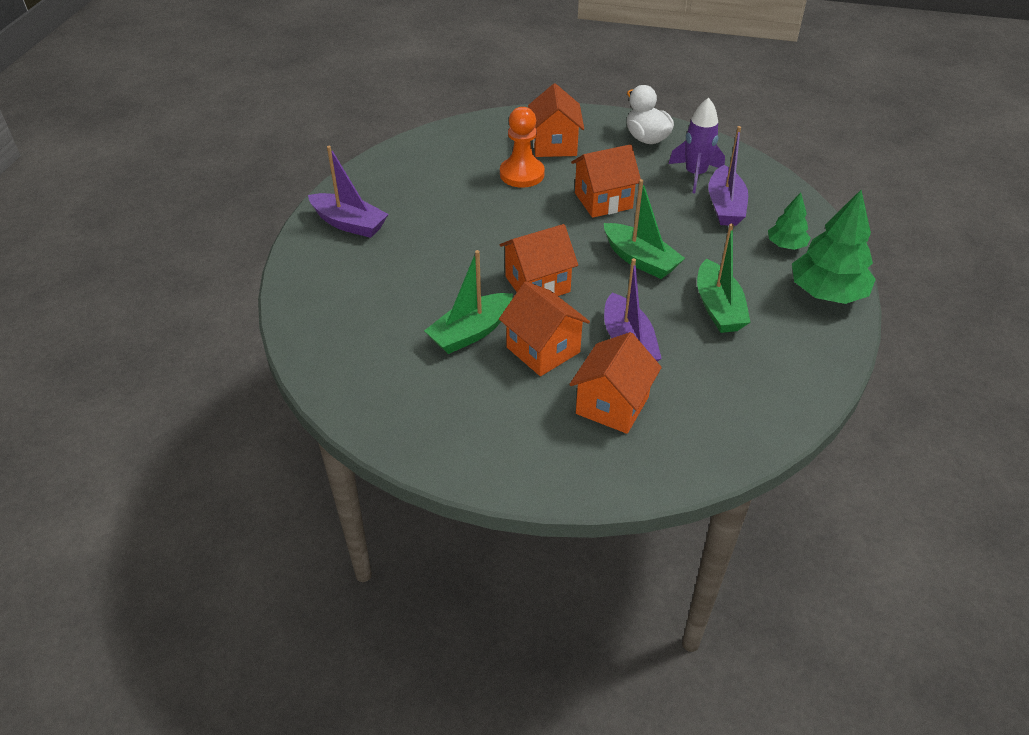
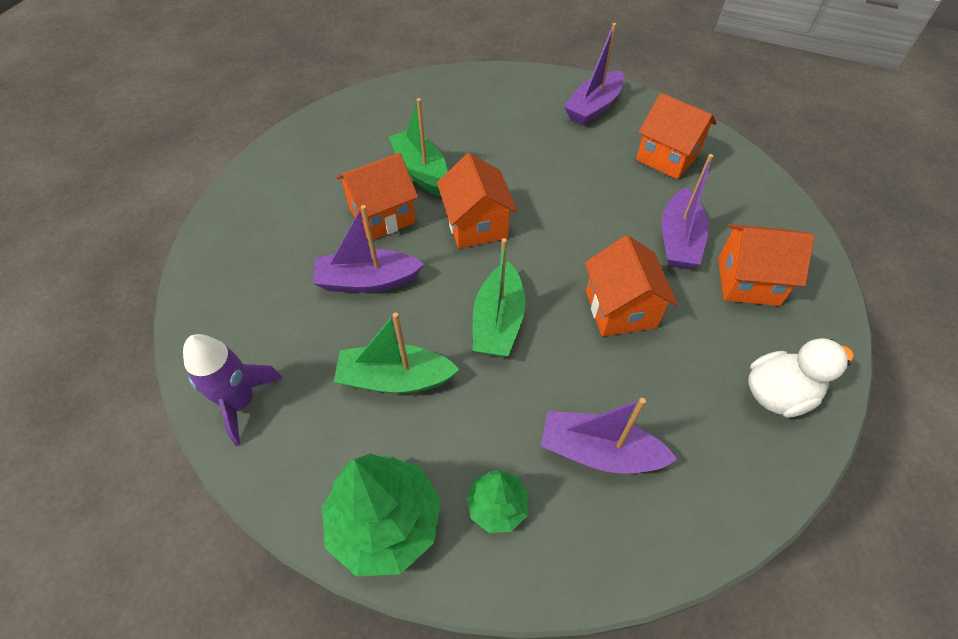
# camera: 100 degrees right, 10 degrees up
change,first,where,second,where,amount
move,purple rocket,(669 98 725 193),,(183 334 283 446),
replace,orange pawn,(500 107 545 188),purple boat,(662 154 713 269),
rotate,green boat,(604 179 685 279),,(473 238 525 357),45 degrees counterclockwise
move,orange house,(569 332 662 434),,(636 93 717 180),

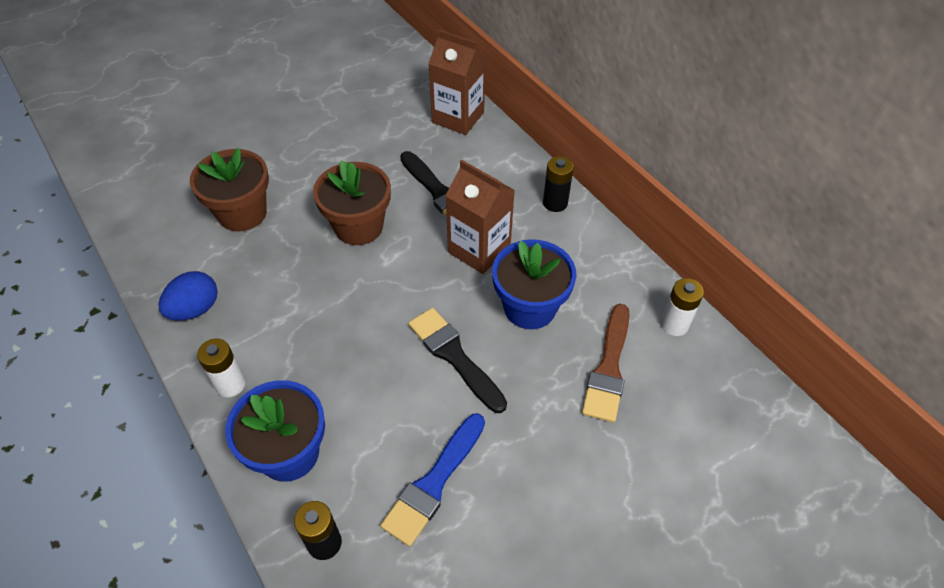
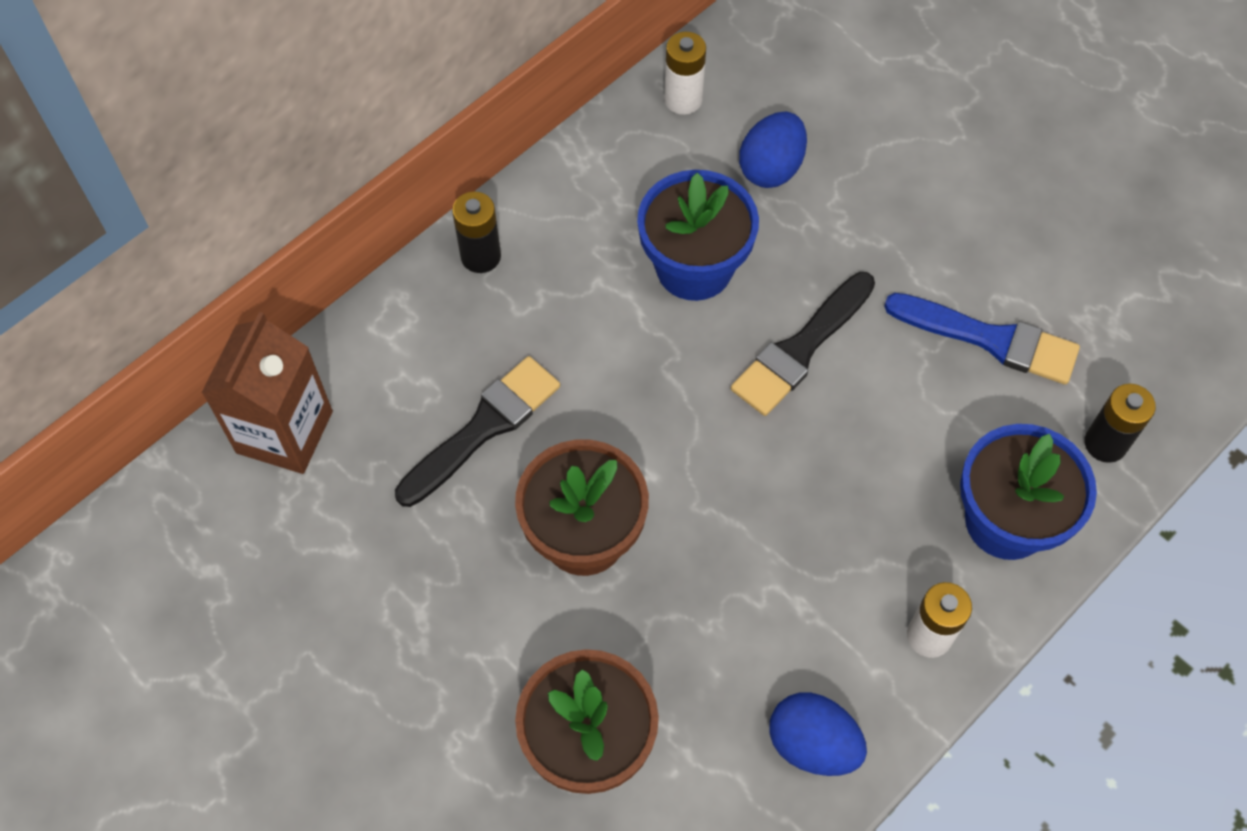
# camera: 100 degrees left, 10 degrees up
change,first,where,second,where,amount
delete,brown carton,(446 160 515 274),,,
replace,brown brush,(582 304 630 422),blue egg,(739 112 807 188),

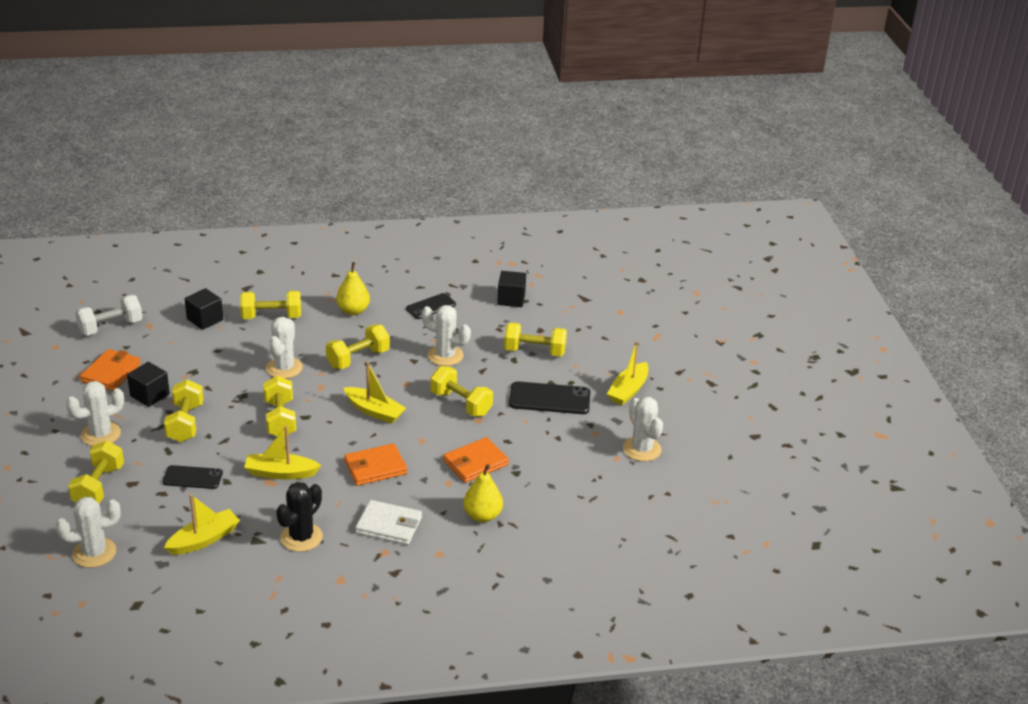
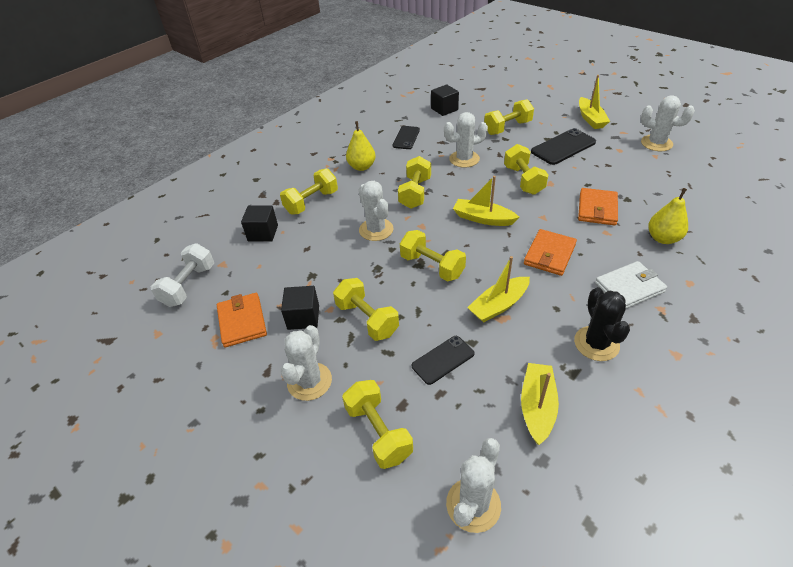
# camera: 35 degrees left, 10 degrees up
change,first,where,second,where,amount
rotate,yellow boat,(343 362 406 424),,(453 176 519 226),150 degrees counterclockwise
rotate,yellow dumbbell,(430 366 493 416),,(504 144 548 195),75 degrees clockwise

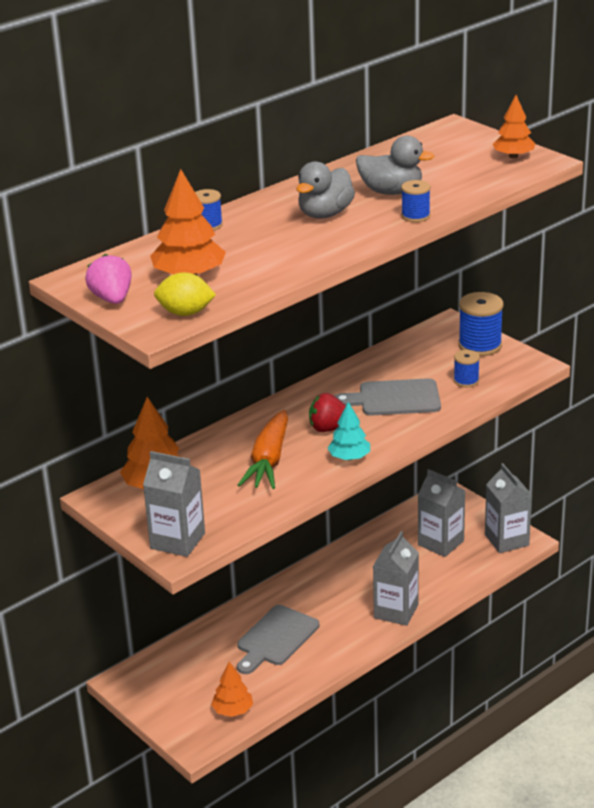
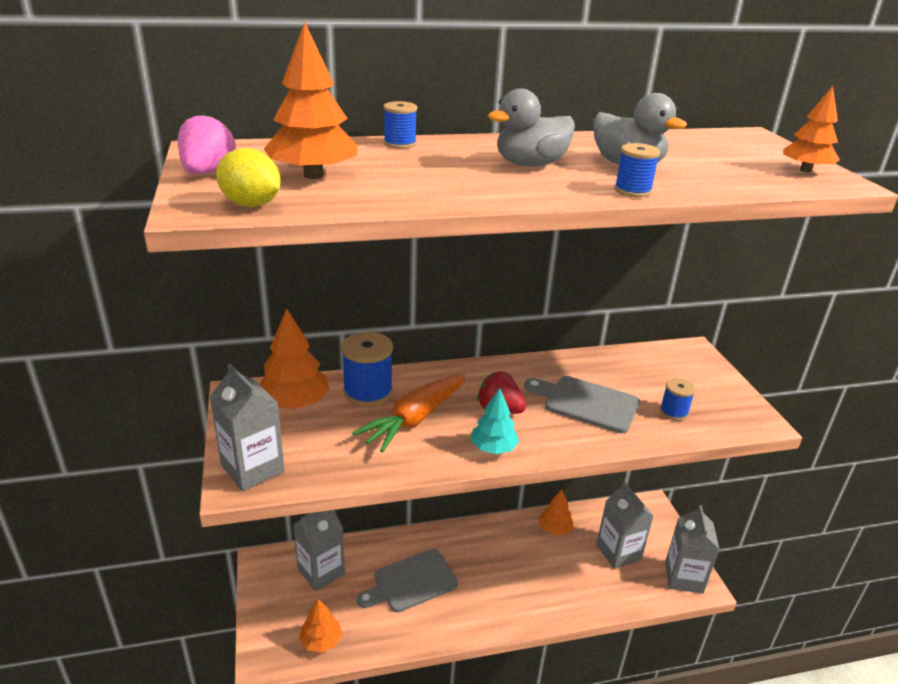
# camera: 25 degrees right, 0 degrees up
change,first,where,second,where,amount
move,blue spool,(458 292 503 356),,(341 332 393 407),
move,grey carton,(373 531 419 626),,(293 510 345 591),
insert,,,orange tree,(538 490 574 535),

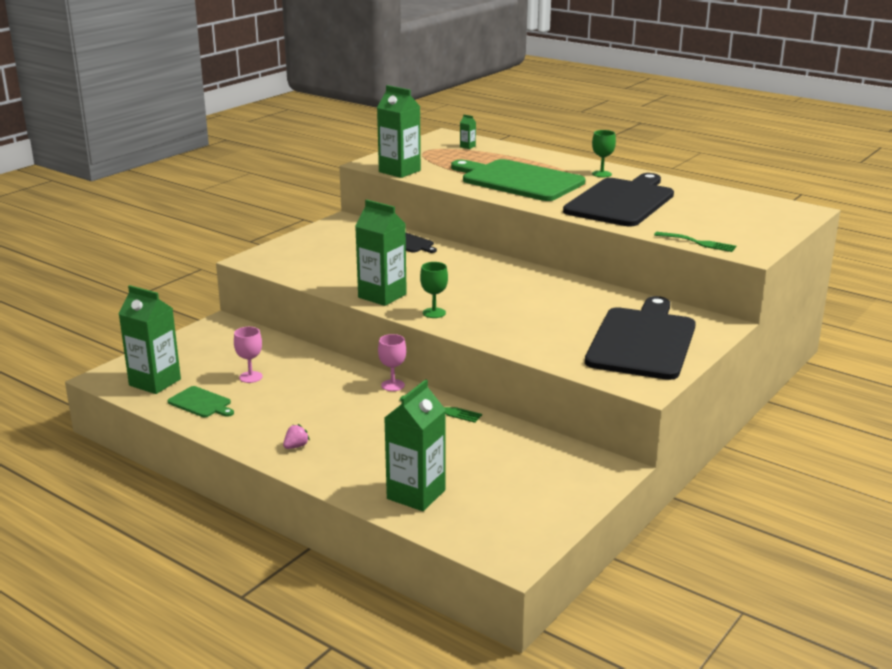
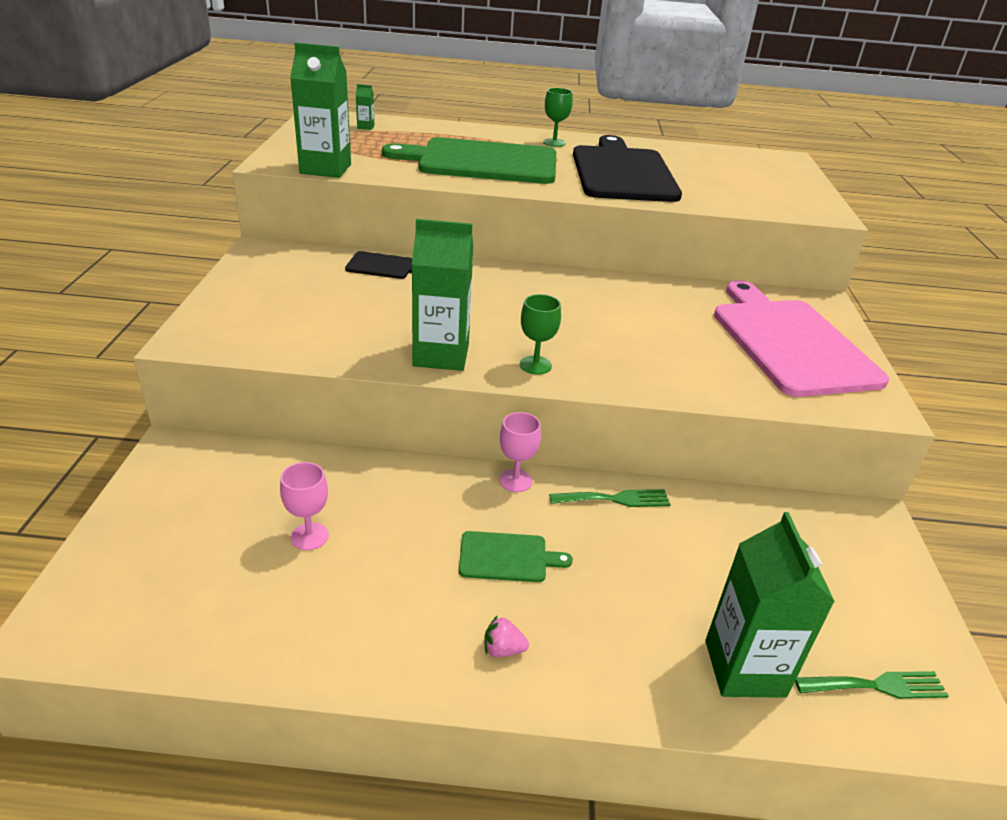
# camera: 35 degrees left, 10 degrees up
change,first,where,second,where,amount
move,green fork,(654 232 736 252),,(795 671 949 699),
delete,green carton,(119 285 181 394),,,
recolor,black cutting board,(585 296 696 380),pink cutting board,(714 280 889 397),
move,green cutting board,(167 386 234 417),,(459 531 573 582),
rotate,pink strawberry,(283 424 310 449),,(484 615 529 657),90 degrees counterclockwise

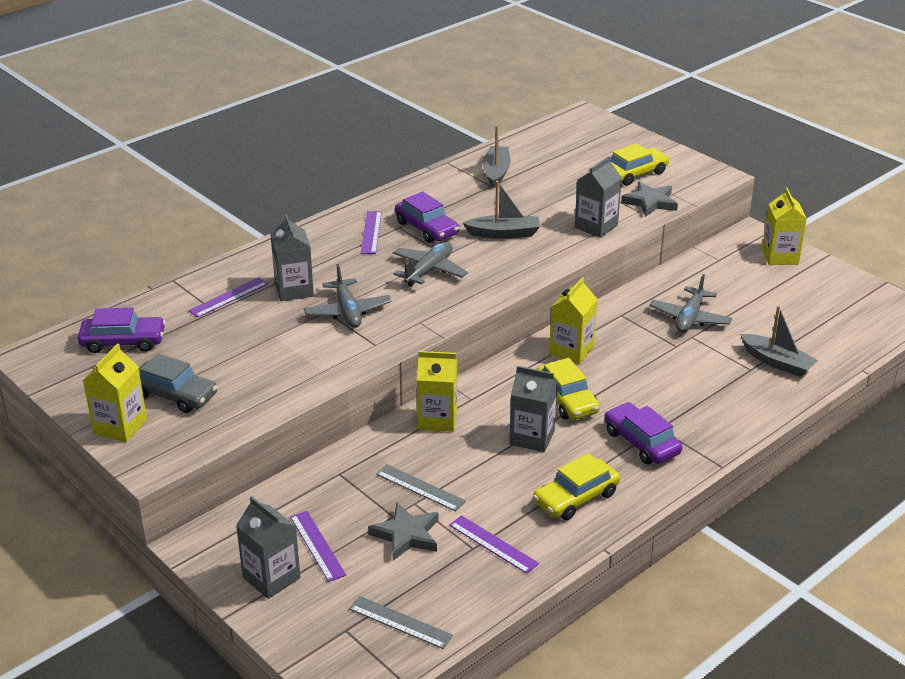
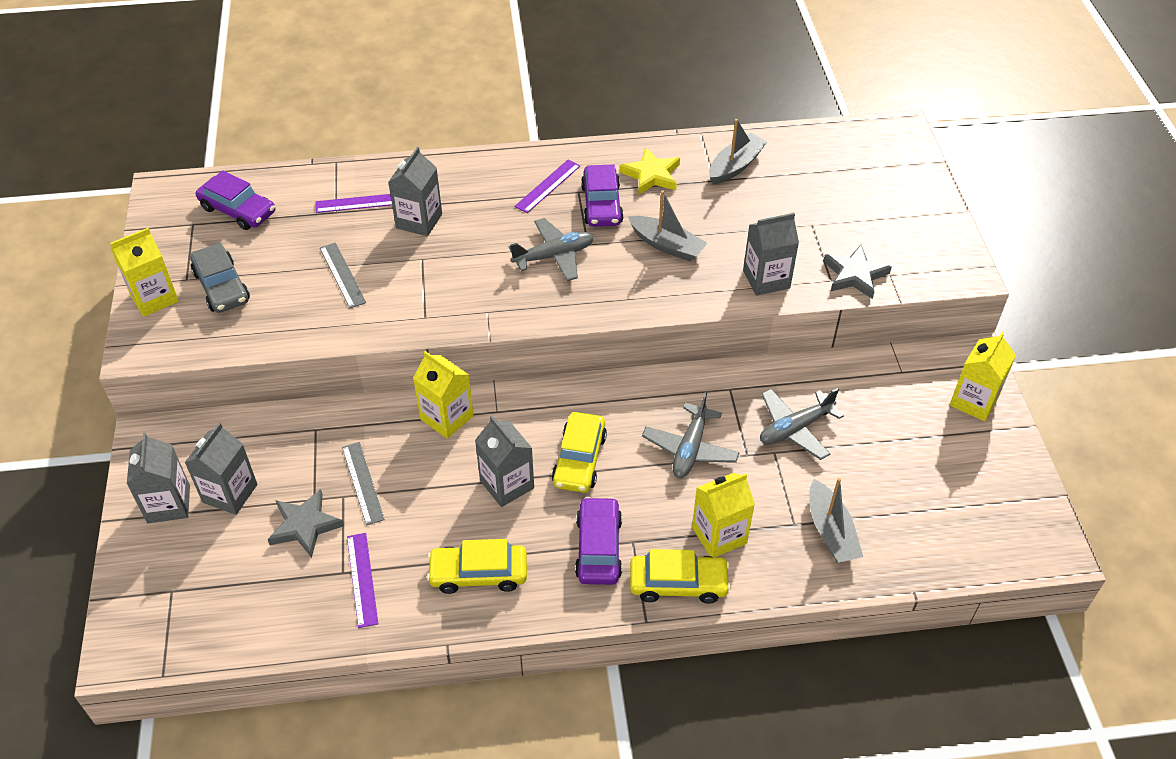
# camera: 35 degrees right, 15 degrees up
change,first,where,second,where,amount
move,yellow car,(610 144 669 186),,(630 549 731 604),
move,grey plane,(304 264 392 328),,(642 392 740 478),
move,yellow carton,(549 277 598 364),,(692 473 755 557),
replace,purple ruler,(290 511 346 582),grey carton,(184 423 257 515),
move,grey ruler,(349 596 453 649),,(320 243 366 308),
insert,,,yellow star,(619 147 680 195),

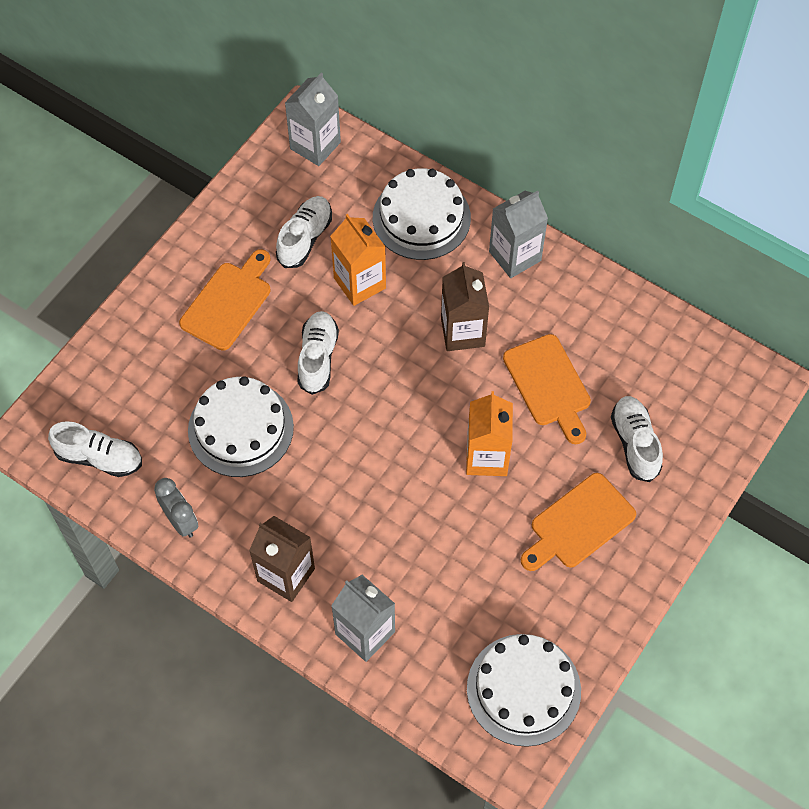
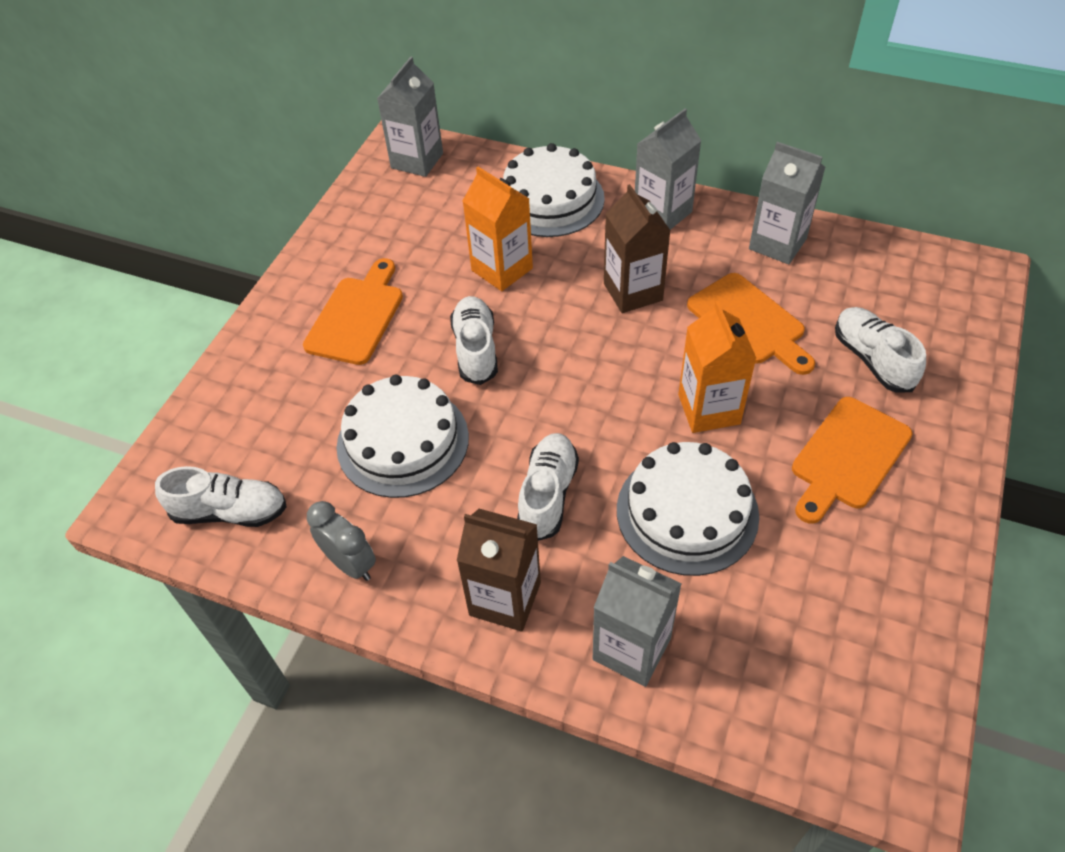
# camera: 10 degrees left, 10 degrees down
change,first,where,second,where,amount
move,white shoe,(276 196 332 268),,(517 433 579 541),
move,white cake,(467 634 581 747),,(617 442 759 576),
insert,,,grey carton,(749 142 825 264),

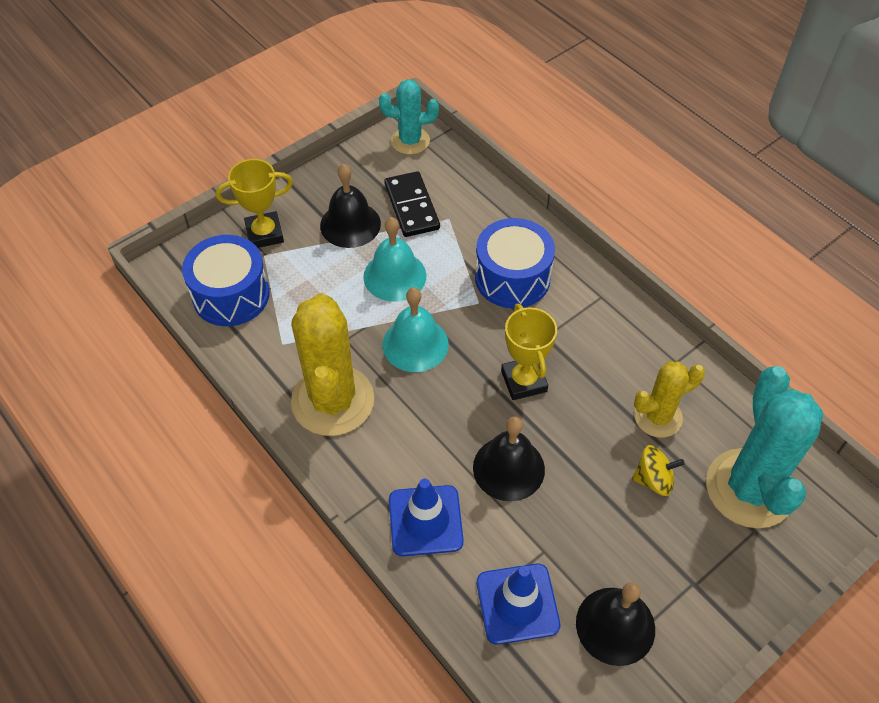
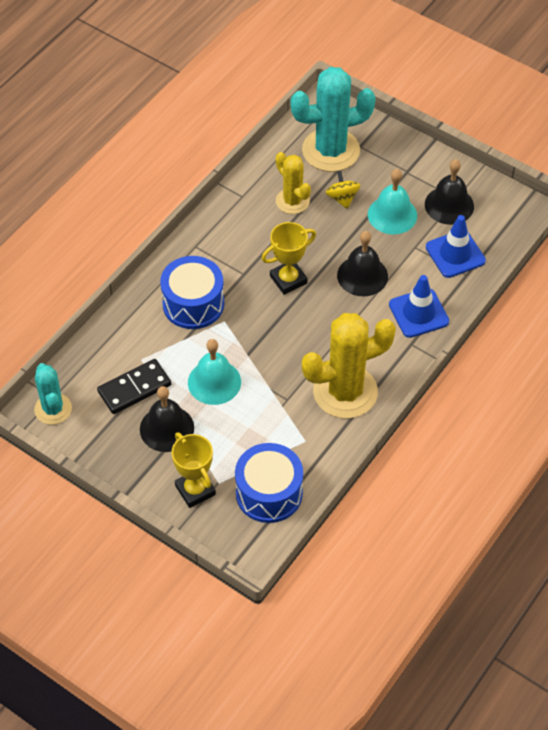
# camera: 105 degrees left, 0 degrees up
change,first,where,second,where,amount
move,turquoise bell,(382 287 449 372),,(368 169 417 234),

